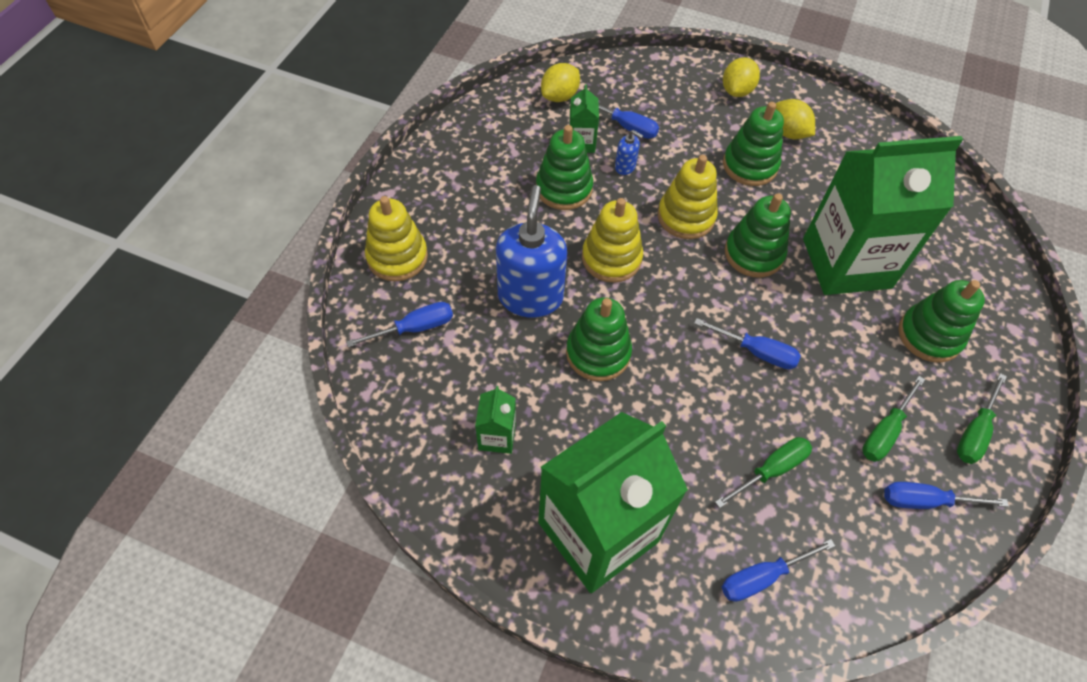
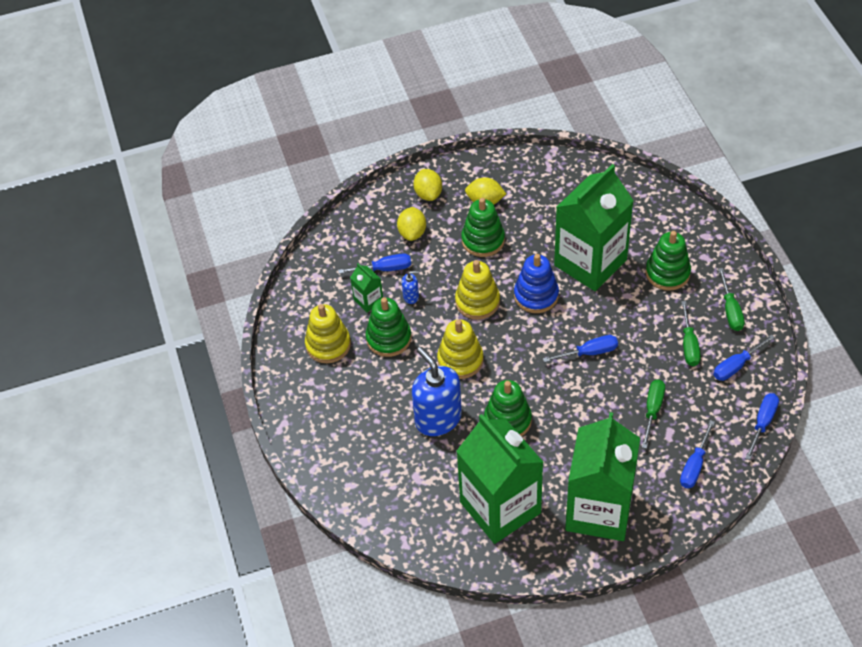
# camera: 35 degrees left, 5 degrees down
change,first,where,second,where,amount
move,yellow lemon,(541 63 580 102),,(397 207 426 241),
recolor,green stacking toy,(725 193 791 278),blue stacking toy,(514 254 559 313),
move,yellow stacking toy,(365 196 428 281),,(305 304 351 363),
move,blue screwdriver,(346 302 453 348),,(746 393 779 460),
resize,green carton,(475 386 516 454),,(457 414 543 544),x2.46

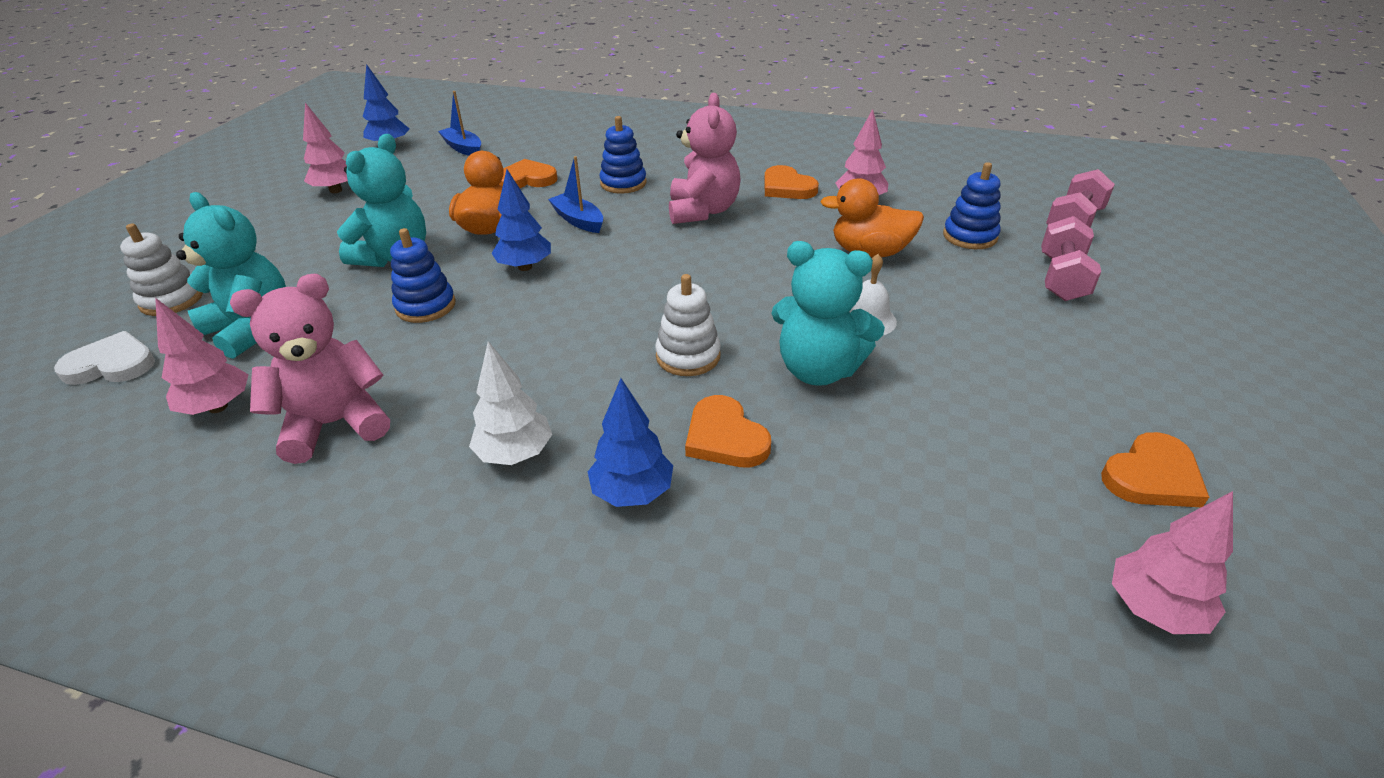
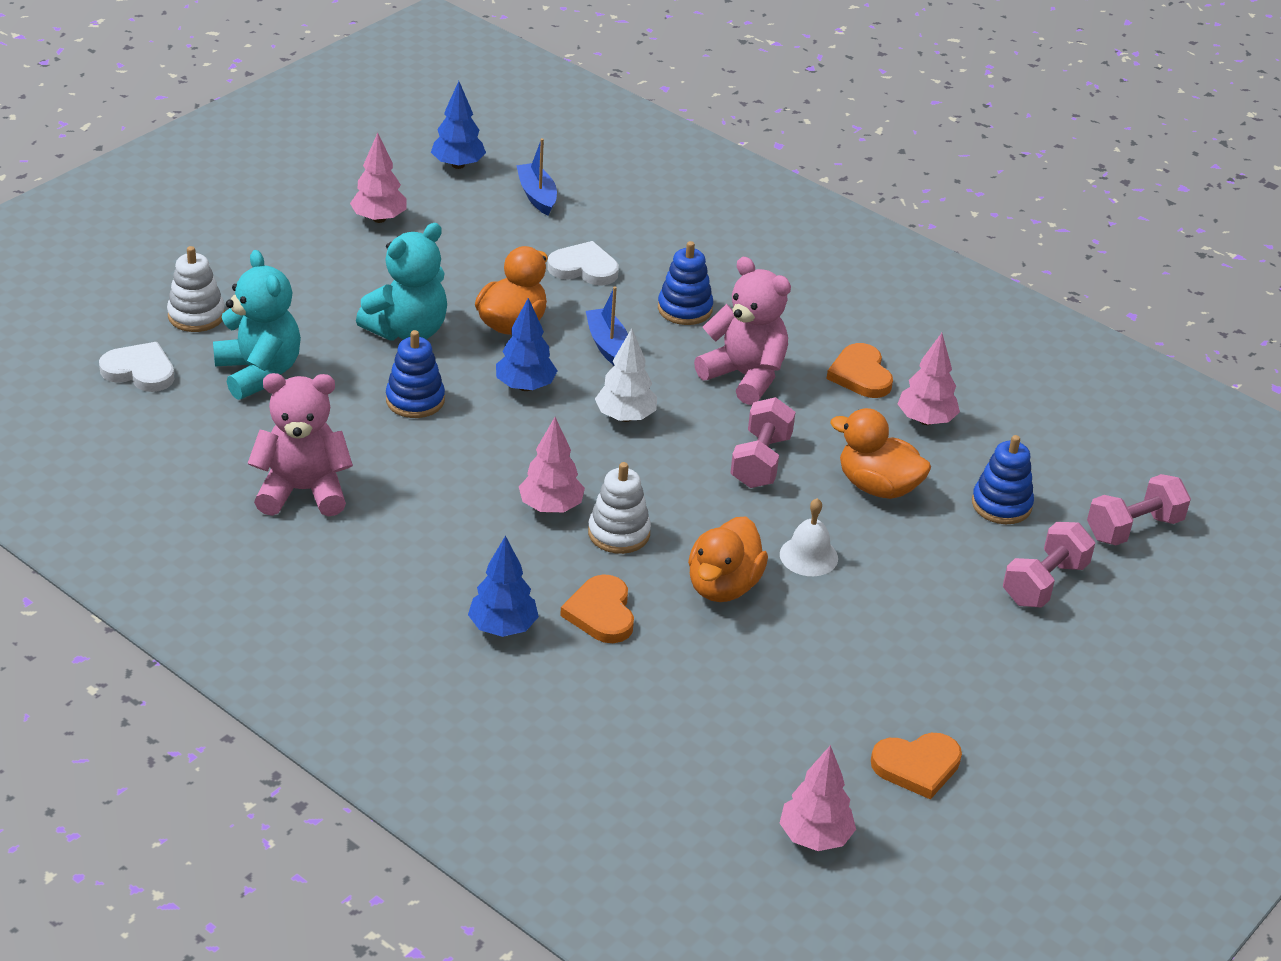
# camera: 20 degrees right, 0 degrees up
change,first,where,second,where,amount
rotate,pink teddy bear,(669 93 741 224),,(694 257 791 405),75 degrees counterclockwise
recolor,orange heart,(499 159 558 188),white heart,(547 241 619 286),
replace,turquoise teddy bear,(771 241 885 386),orange duck,(688 517 768 602),
move,pink tree,(155 298 249 415),,(519 417 585 513),
move,white tree,(469 341 552 465),,(595 328 657 422),
insert,,,pink dumbbell,(730 397 796 488),

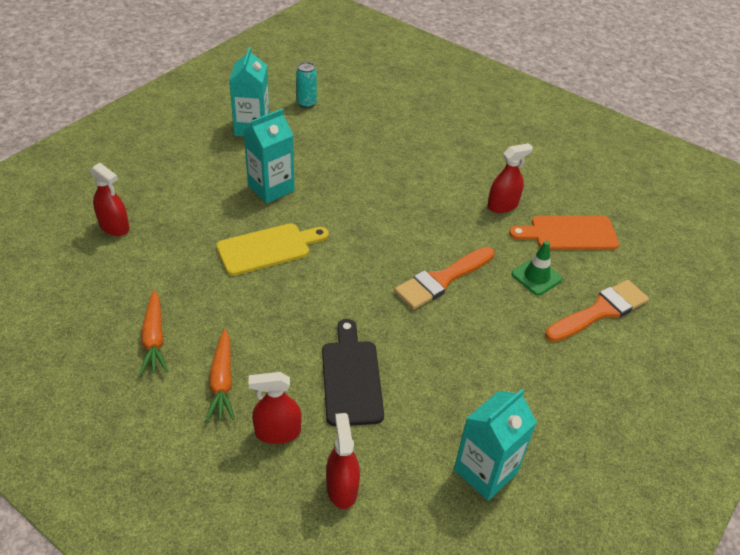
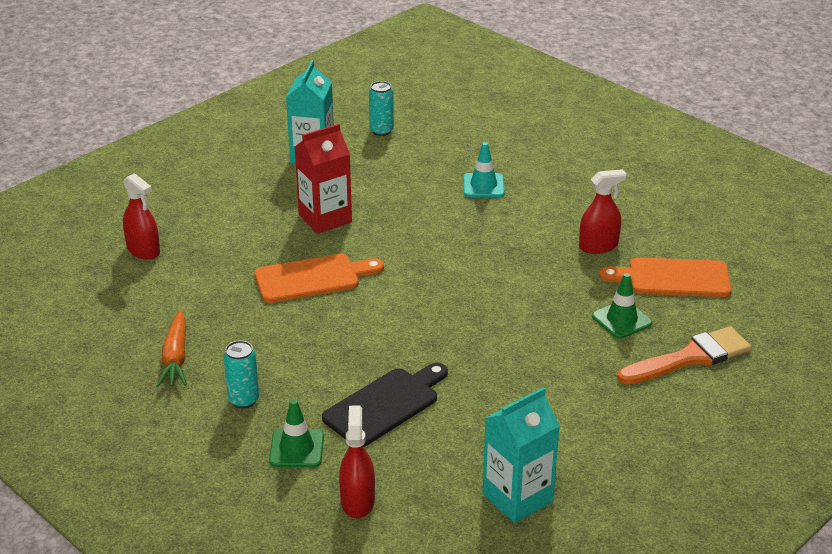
# camera: 10 degrees right, 10 degrees down
change,first,where,second,where,amount
recolor,turquoise carton,(244 109 295 204),red carton,(295 124 352 234),
recolor,yellow cutting board,(217 223 329 276),orange cutting board,(254 254 384 303),
delete,orange brush,(395 247 495 309),,,
rotate,black cutting board,(322 319 384 426),,(322 363 448 447),45 degrees clockwise
replace,orange carrot,(205 329 235 421),turquoise can,(224 340 259 409),
replace,red spray bottle,(248 372 302 444),green traffic cone,(269 399 324 467),
insert,,,turquoise traffic cone,(463 142 505 197),

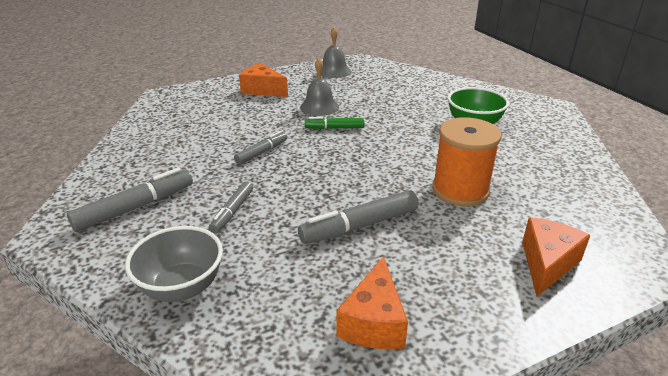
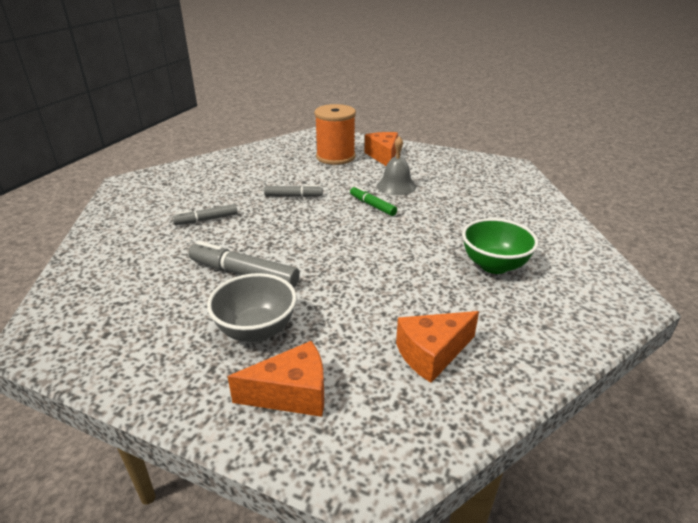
# camera: 50 degrees right, 0 degrees up
change,first,where,second,where,amount
delete,grey bell,(321 27 351 78),,,
move,orange spool,(432 117 501 206),,(314 104 356 165),
delete,grey marker,(67 167 193 232),,,
move,grey bowl,(125 226 223 302),,(207 273 297 342),
move,orange cheese,(336 256 408 349),,(396 311 479 383),

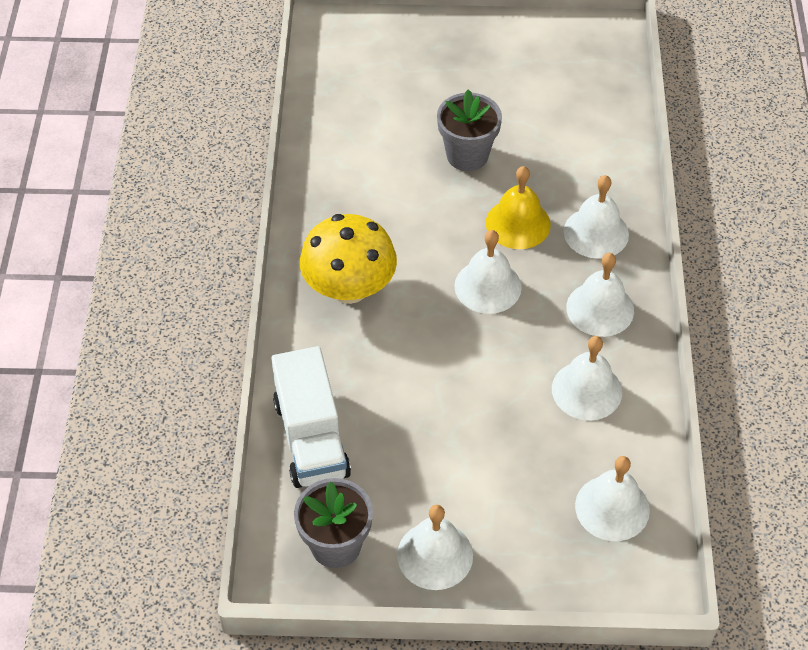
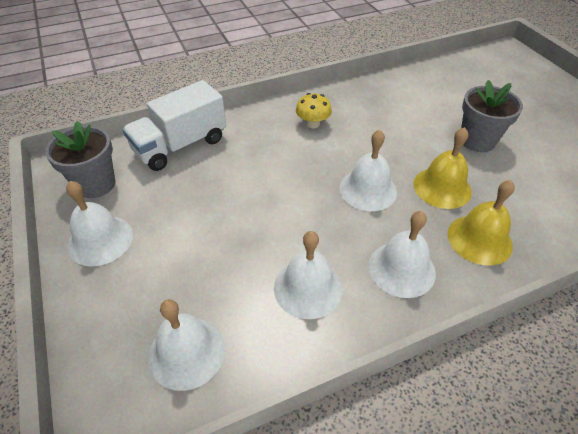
# camera: 65 degrees right, 5 degrees down
change,first,where,second,where,amount
recolor,white bell,(564 175 629 259),yellow bell,(448 180 515 266),
resize,yellow mushroom,(300 214 397 304),,(296 93 332 128),x0.50

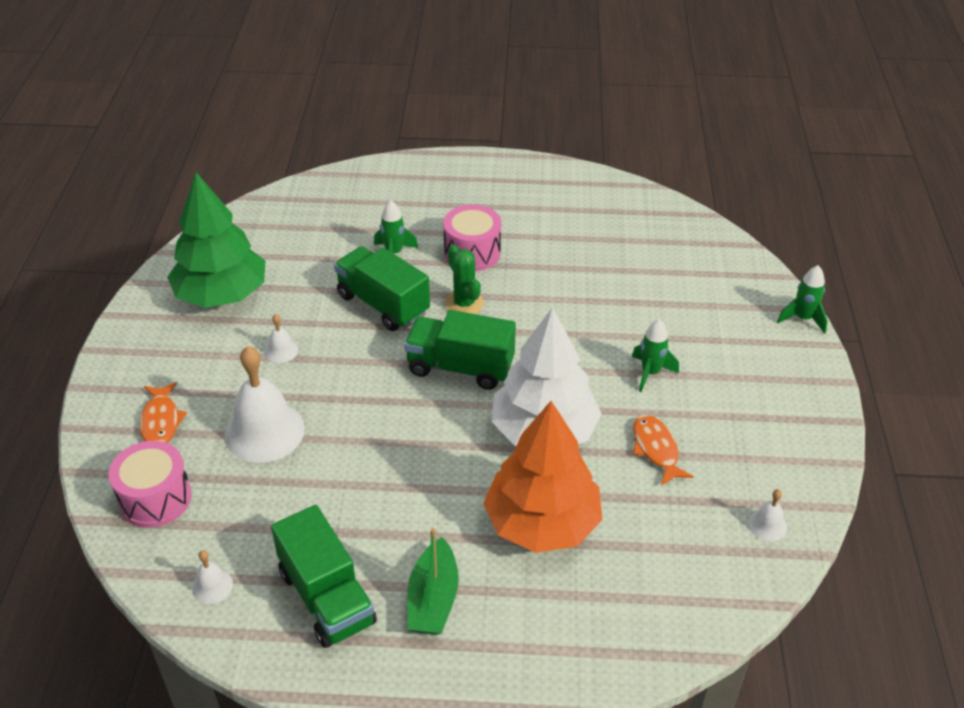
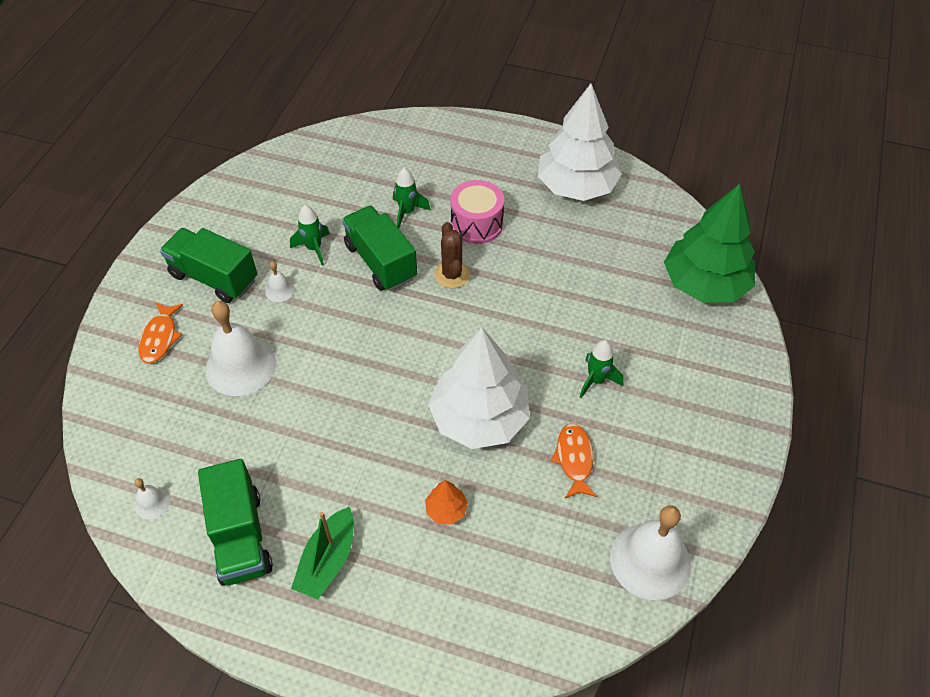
# camera: 15 degrees right, 10 degrees up
change,first,where,second,where,amount
move,green tree,(167 173 266 308),,(664 184 756 303),
recolor,green cactus,(445 245 484 314),brown cactus,(434 222 470 288),
move,green rocket,(777 265 828 334),,(290 205 330 265),
move,green truck,(404 310 516 390),,(160 228 257 303),
resize,orange tree,(483 401 602 553),,(425 480 468 525),x0.40
delete,pink drum,(108 441 192 528),,,
resize,white bell,(748 489 787 541),,(610 505 691 600),x2.22
insert,,,white tree,(538 84 622 201),

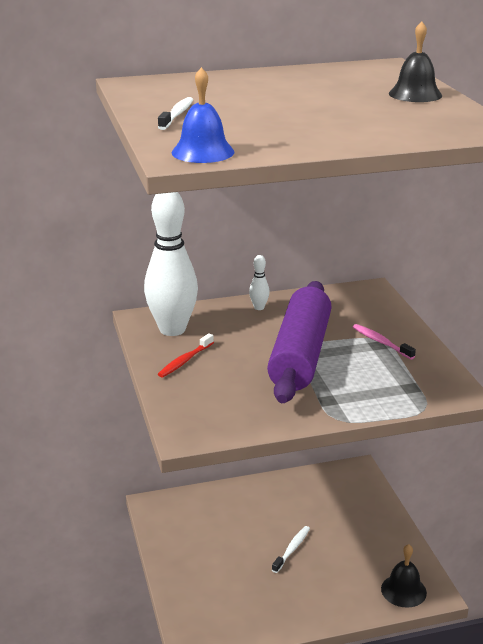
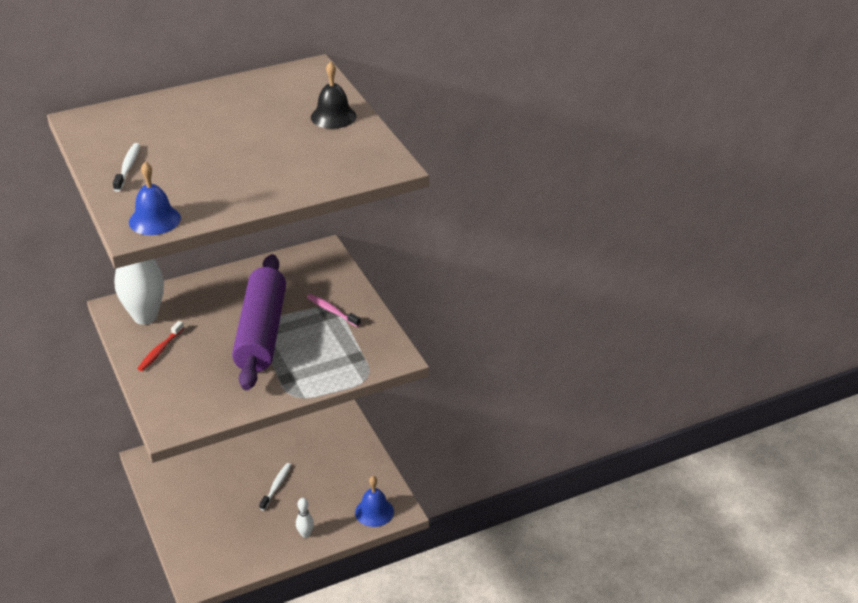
# camera: 10 degrees left, 10 degrees up
change,first,where,second,where,amount
move,white bowling pin,(249 255 270 310),,(296 498 314 538),
recolor,black bell,(381 544 427 608),blue bell,(355 476 394 527),

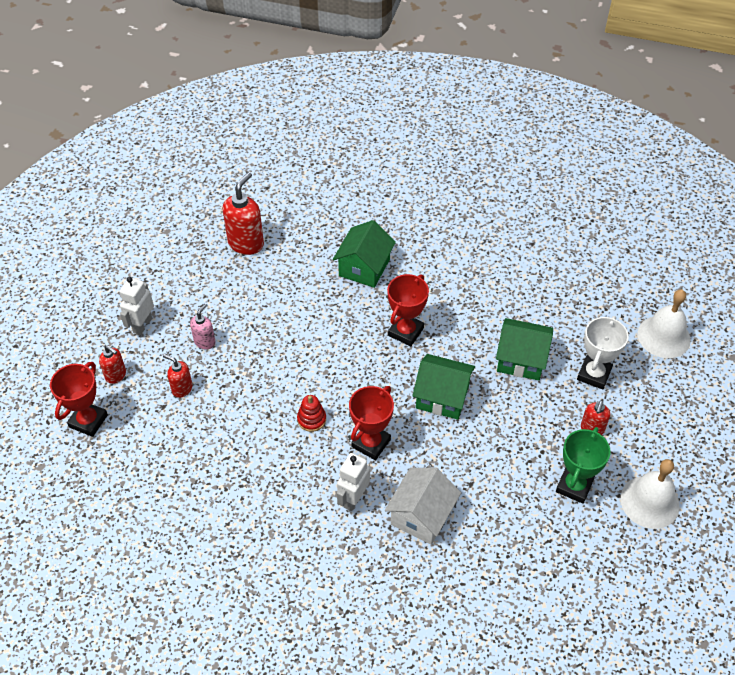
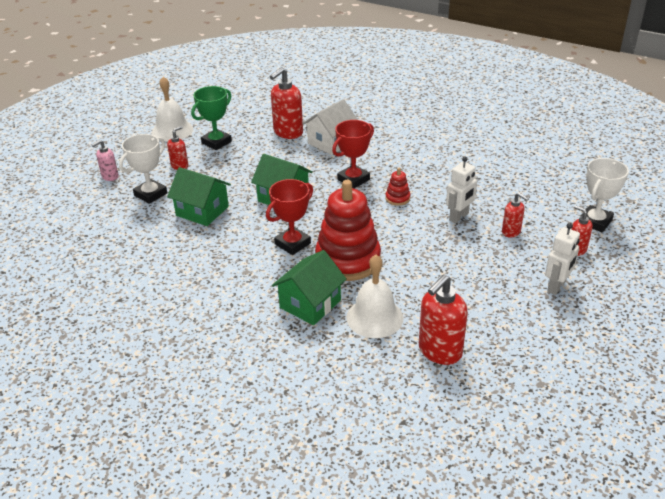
# camera: 165 degrees left, 15 degrees down
change,first,where,second,where,amount
move,white bell,(638 289 691 358),,(346 255 403 338),
move,pink soap dispenser,(190 303 215 350),,(92 140 119 181),
recolor,red trophy,(50 362 108 437),white trophy,(581 158 629 232),
move,white robot,(337 453 370 511),,(446 156 478 223),
insert,,,red soap dispenser,(270 67 303 139),
insert,,,red stacking toy,(315 180 381 281),

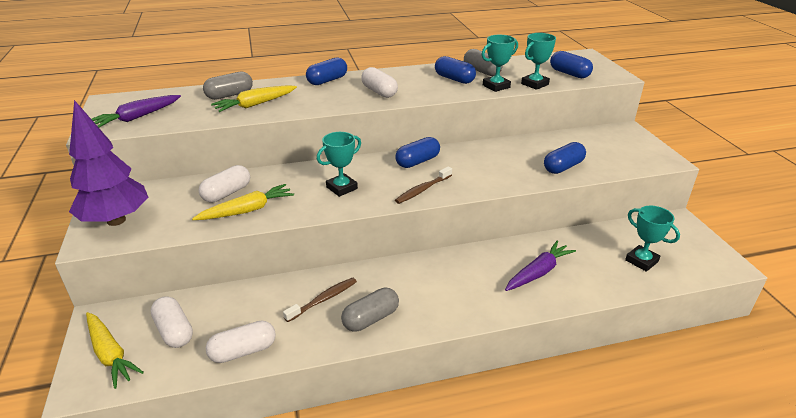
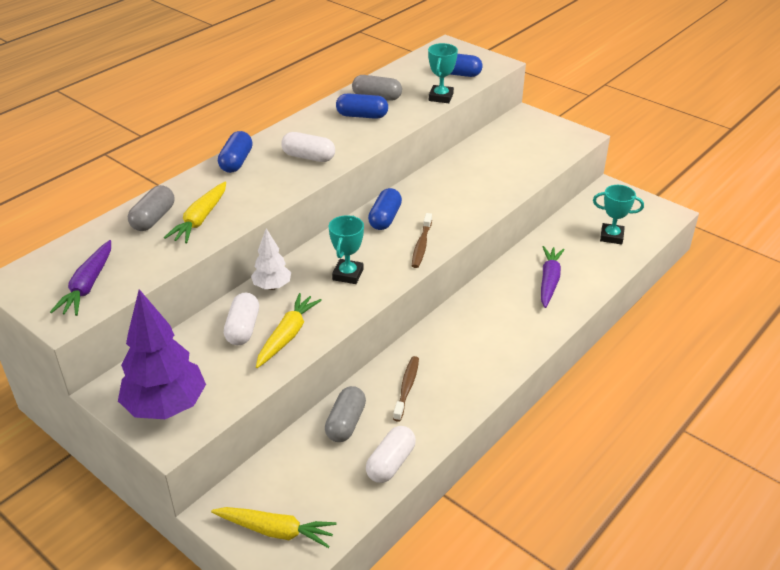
# camera: 35 degrees left, 5 degrees up
change,first,where,second,where,amount
delete,turquoise trophy,(482 35 518 92),,,
delete,blue capsule,(544 142 586 174),,,
move,grey capsule,(341 288 399 332),,(325 386 366 442),
delete,white capsule,(150 296 193 348),,,
insert,,,white tree,(251 228 291 290),

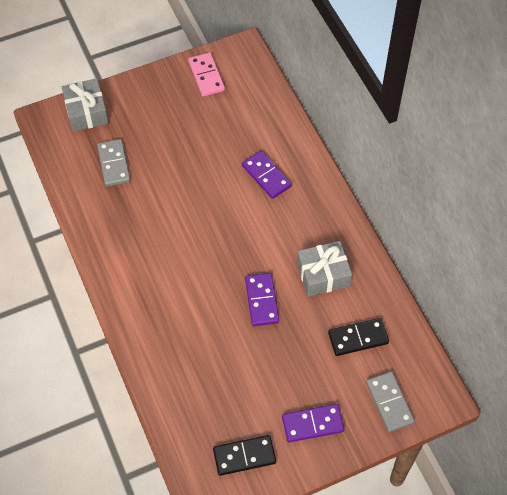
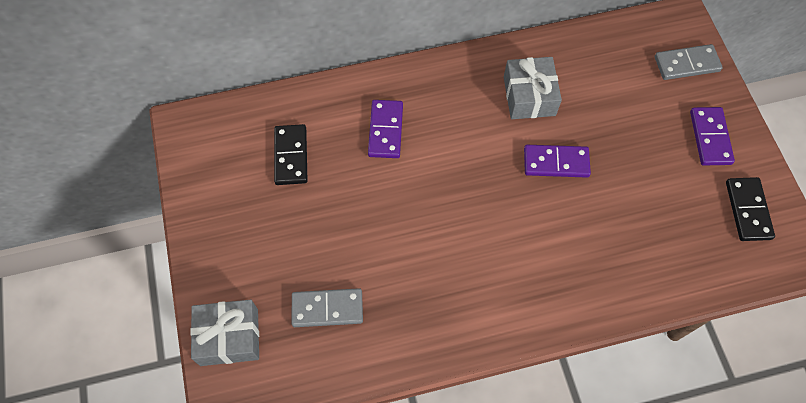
# camera: 80 degrees left, 5 degrees up
change,first,where,second,where,amount
delete,pink domino,(188 52 225 97),,,
rotate,purple domino,(242 151 292 199),,(368 100 403 158),60 degrees counterclockwise
move,black domino,(328 318 389 356),,(274 124 307 185),

